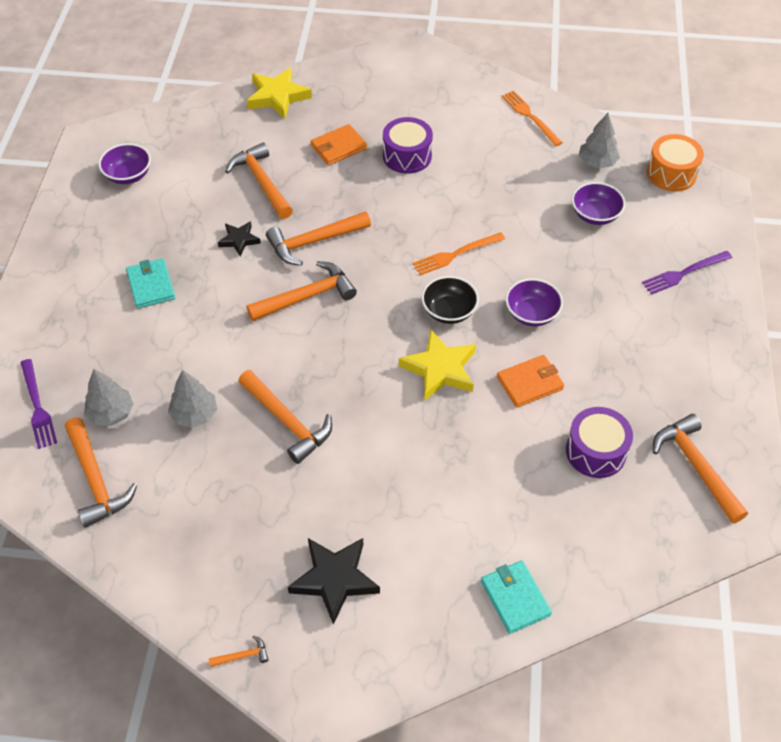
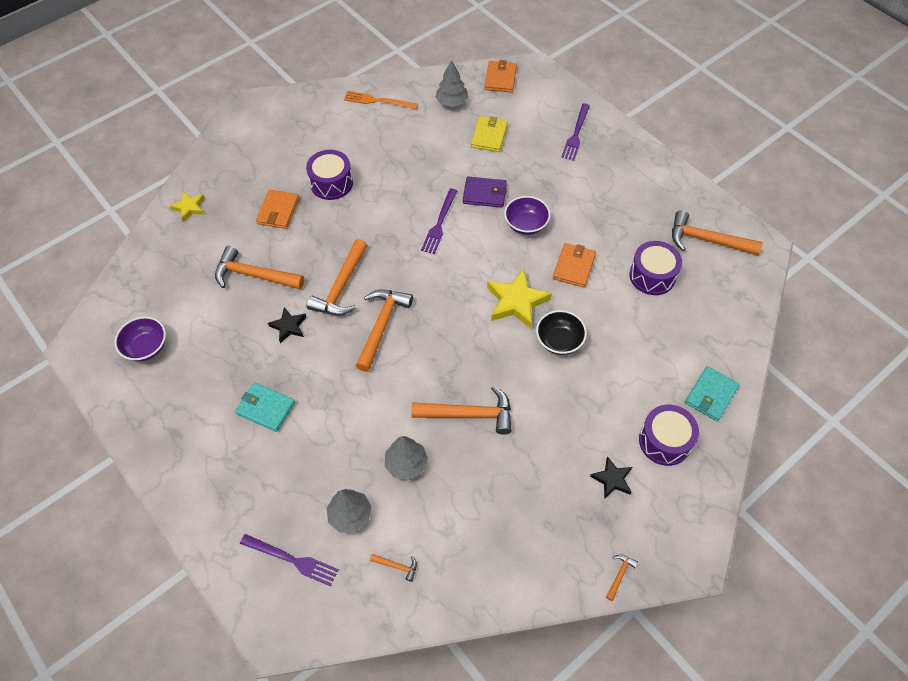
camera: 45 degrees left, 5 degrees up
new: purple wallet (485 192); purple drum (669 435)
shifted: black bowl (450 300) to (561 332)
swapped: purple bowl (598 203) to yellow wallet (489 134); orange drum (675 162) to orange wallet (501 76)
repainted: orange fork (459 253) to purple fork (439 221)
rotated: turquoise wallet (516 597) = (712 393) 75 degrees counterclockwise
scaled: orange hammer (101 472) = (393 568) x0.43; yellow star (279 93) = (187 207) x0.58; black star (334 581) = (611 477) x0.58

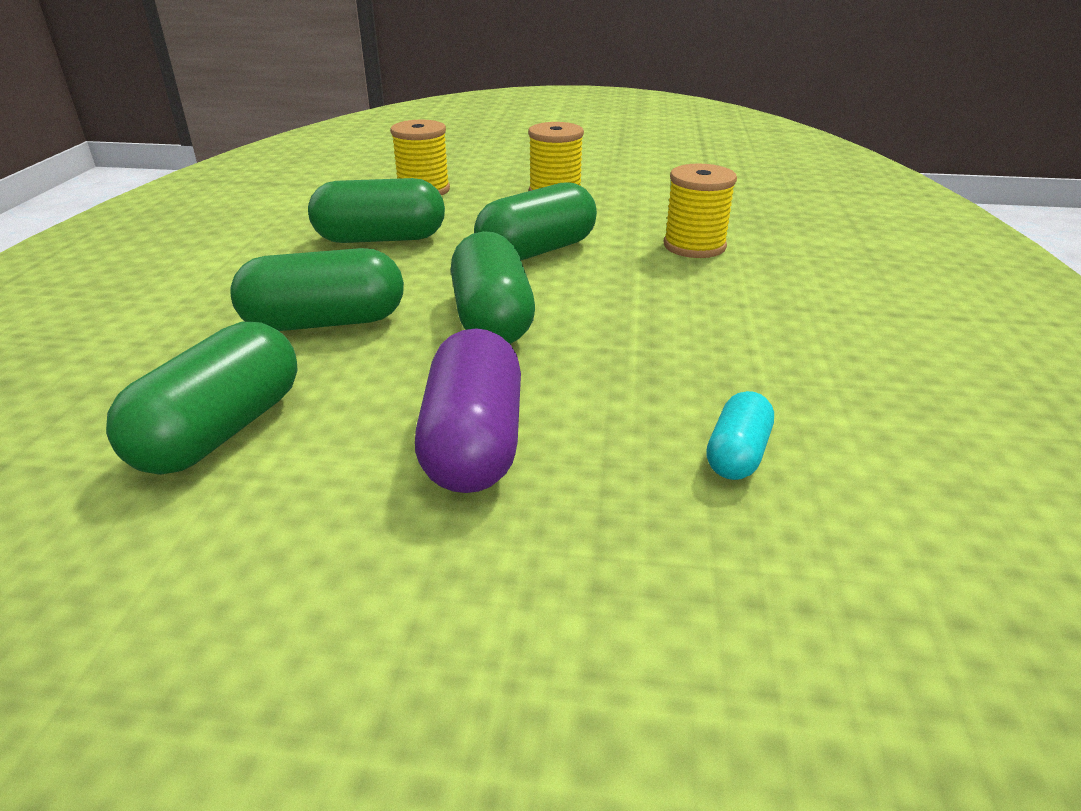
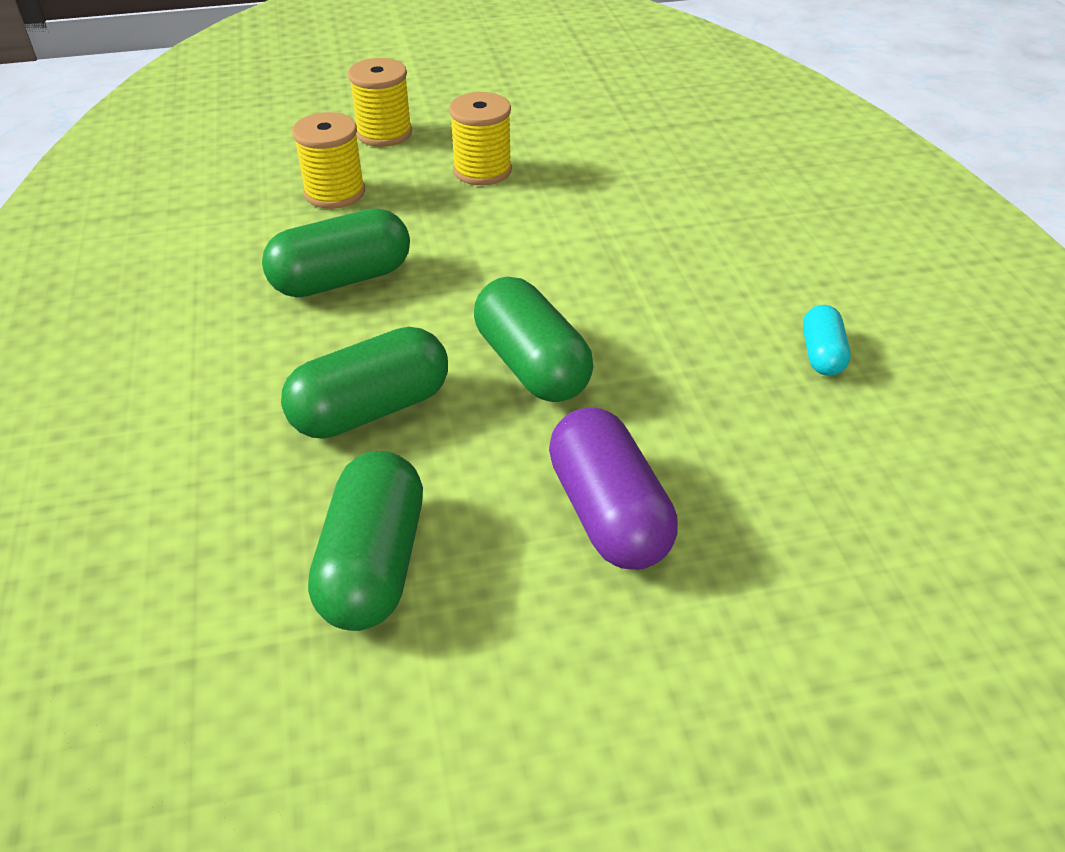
camera: 20 degrees left, 10 degrees up
gone: green capsule (535 221)
shifted: yellow spool (700 211) to (380 102); turquoise capsule (740 435) to (826 340)

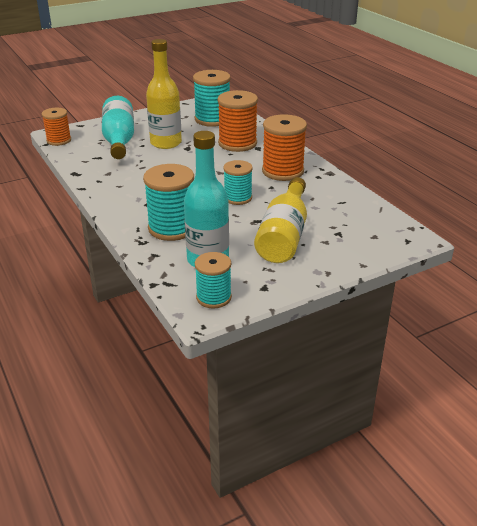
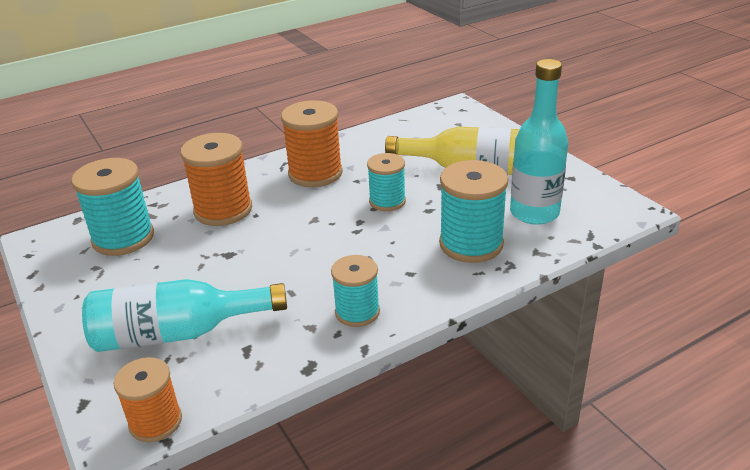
camera: 90 degrees left, 0 degrees up
gone: yellow bottle (164 94)
shifted: turquoise spool (213 280) to (355 291)

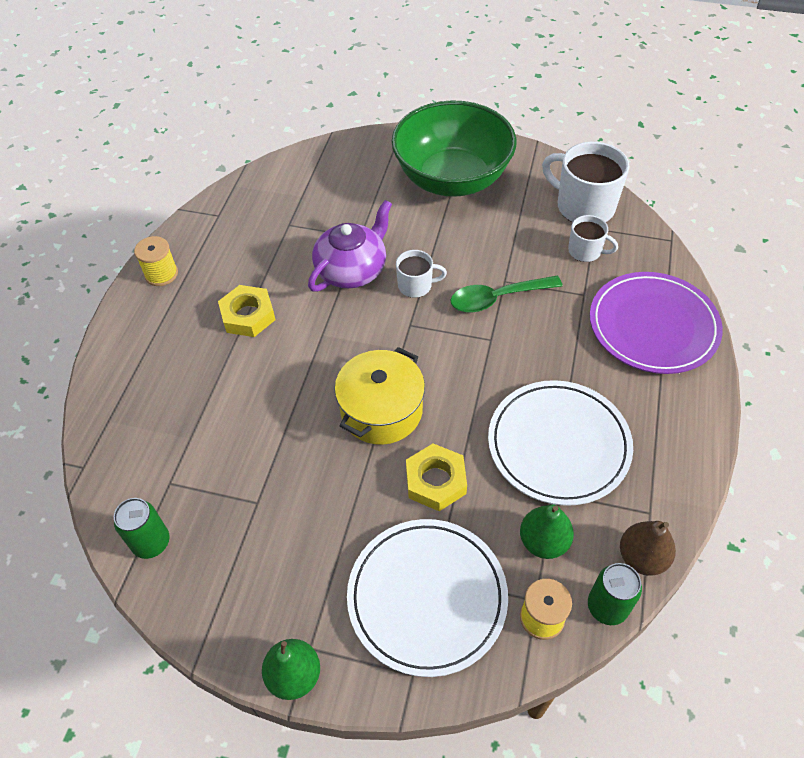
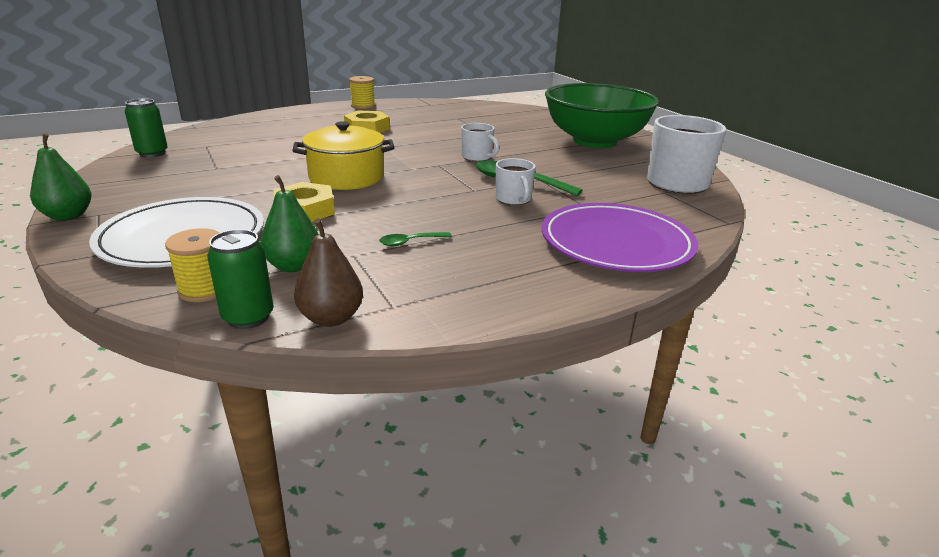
camera: 45 degrees right, 25 degrees down
gone: purple teapot (350 246)
shifted: white mug (593 238) to (515 181)
swapped: white plate (560 443) to green spoon (415 239)

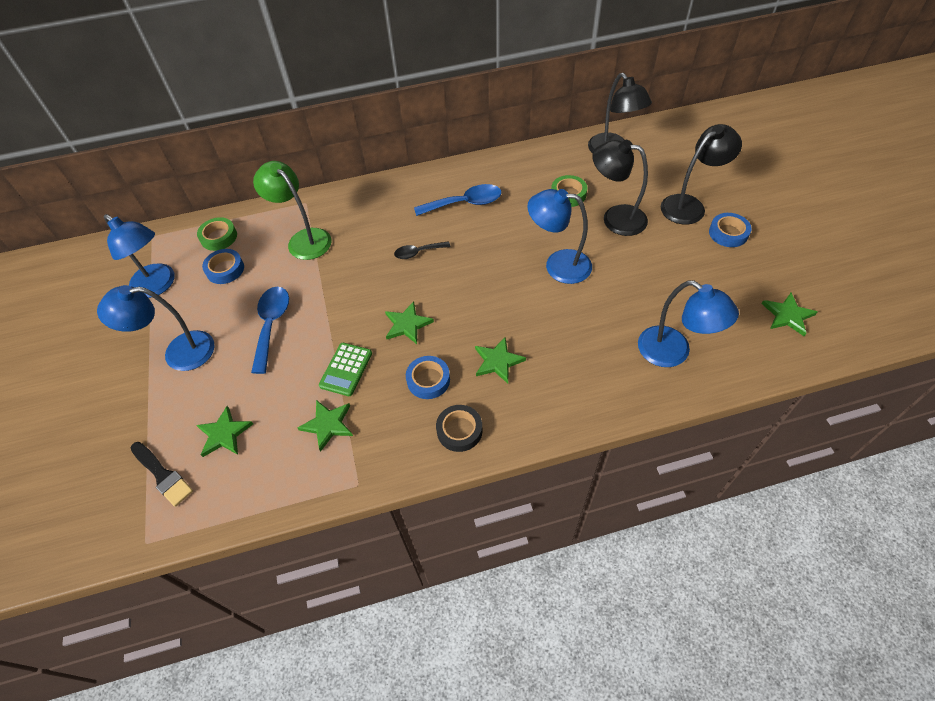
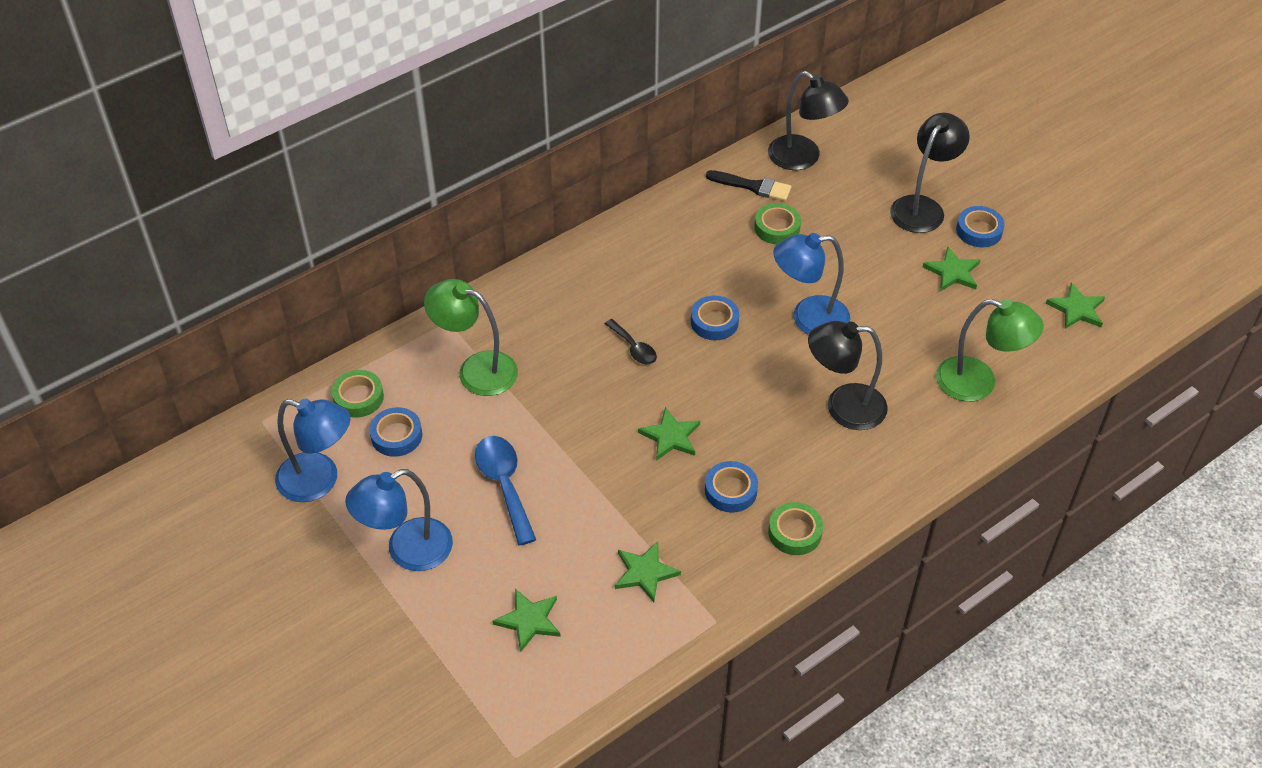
camera: 25 degrees left, 5 degrees down
gone: green calculator (345 369); blue spoon (458 200)
new: blue tape (715 317)
shifted: black brush (162 474) to (748 185); green star (500 360) to (951 269); black lamp (620 188) to (848 375)
repainted: black tape (459 428) to green tape (795 528); blue lamp (688 323) to green lamp (990 350)
rotated: black spoon (422 250) = (631 341) 90 degrees counterclockwise

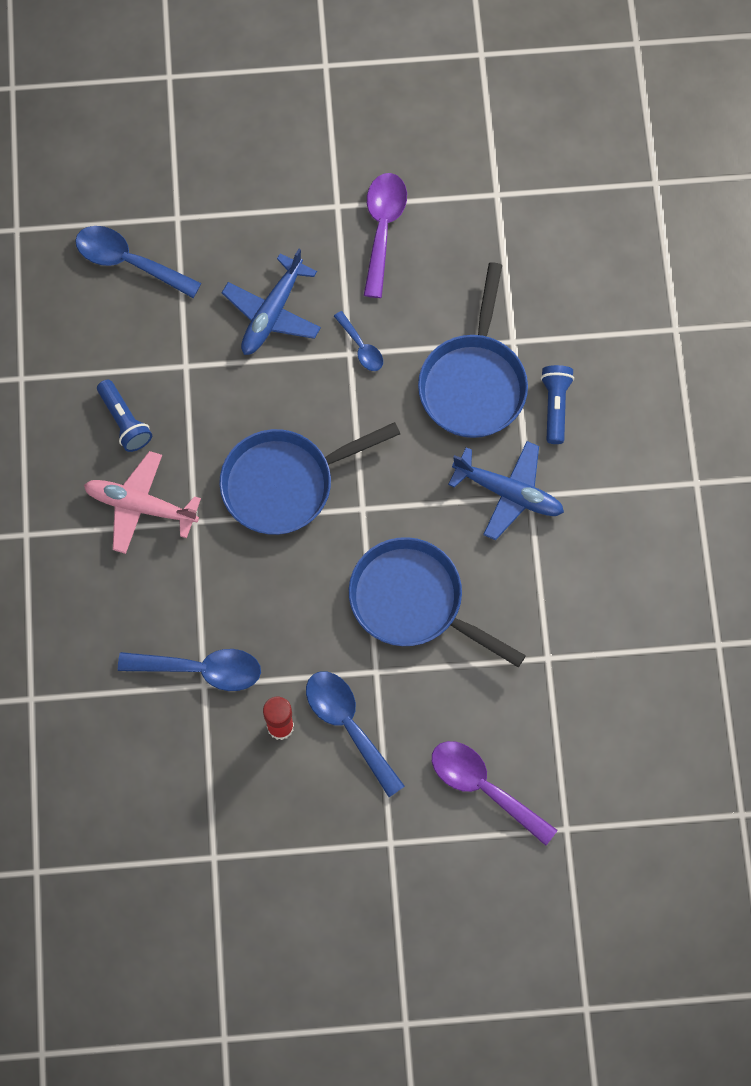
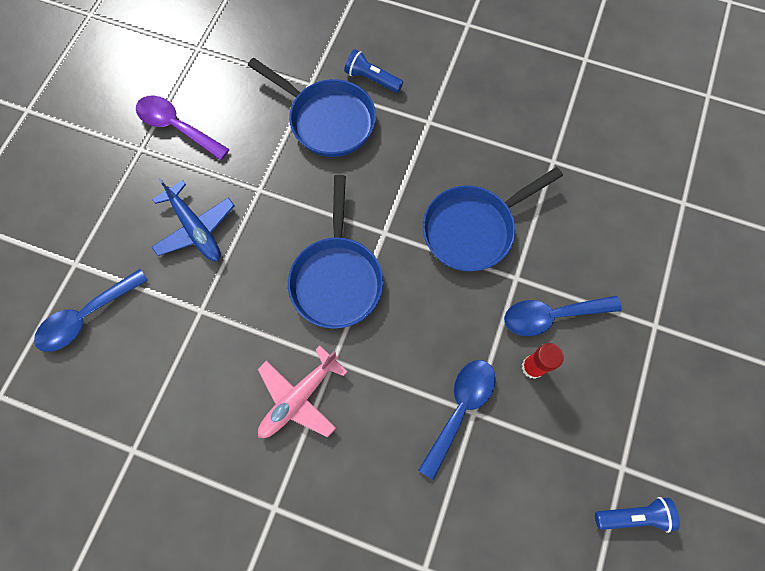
camera: 65 degrees left, 0 degrees up
gone: blue spoon (358 341); purple spoon (494 793); blue plane (506 490)
shifted: blue flashlight (124 415) to (637 515)

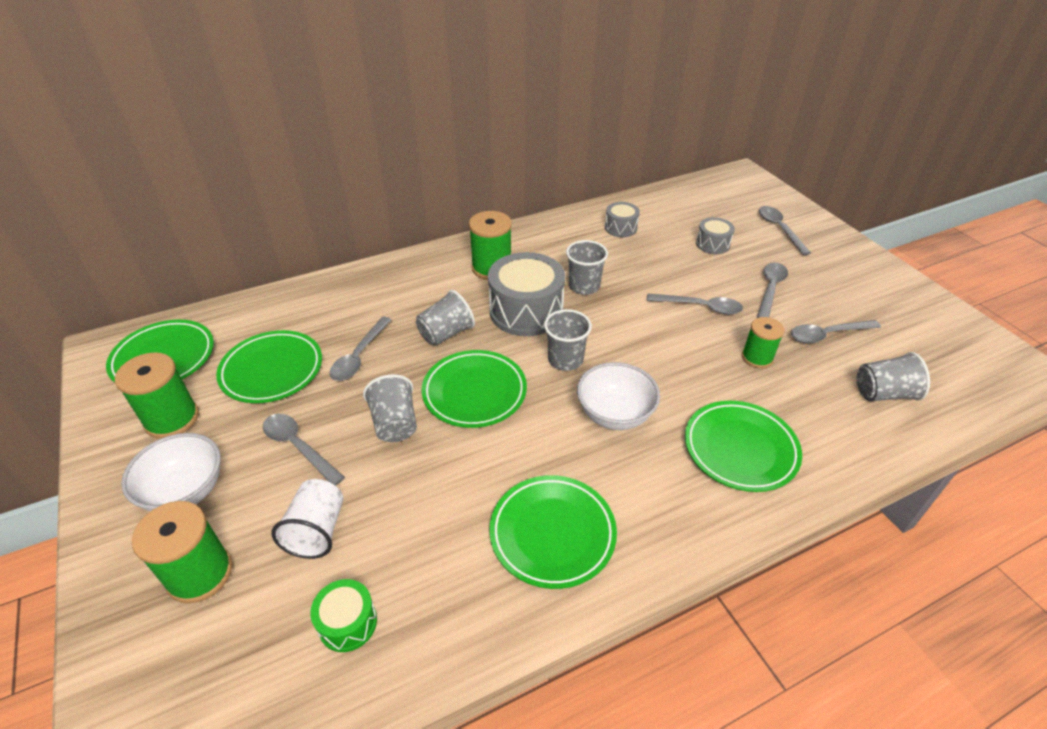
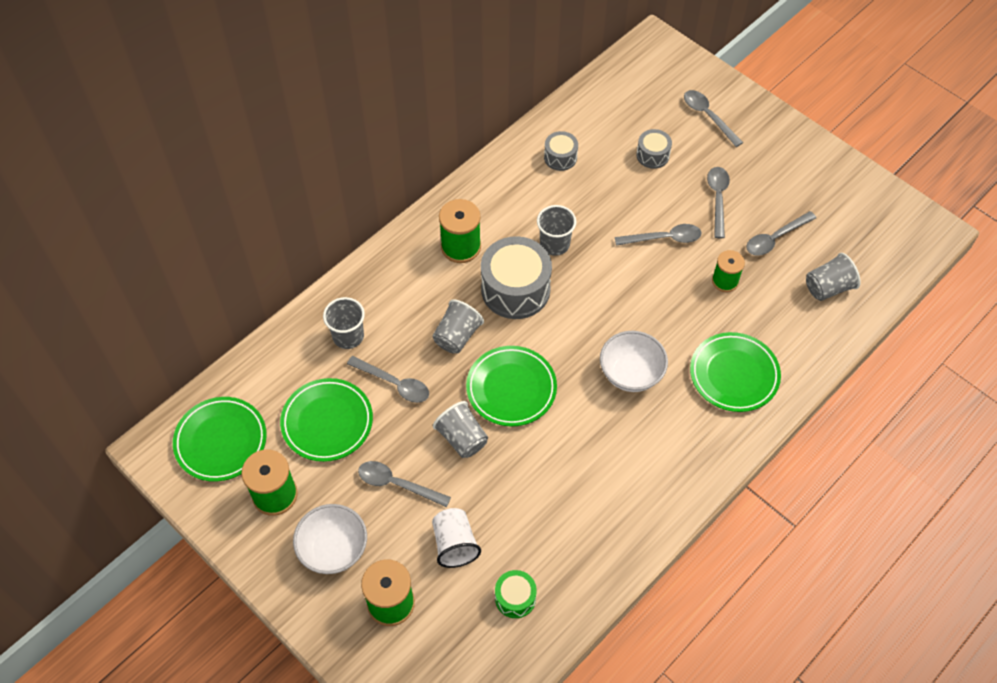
camera: 20 degrees left, 15 degrees up
gone: green plate (553 532)
shifted: grey cup (568 340) to (344 323)
rotated: grey spoon (361 349) = (388 379) 60 degrees counterclockwise

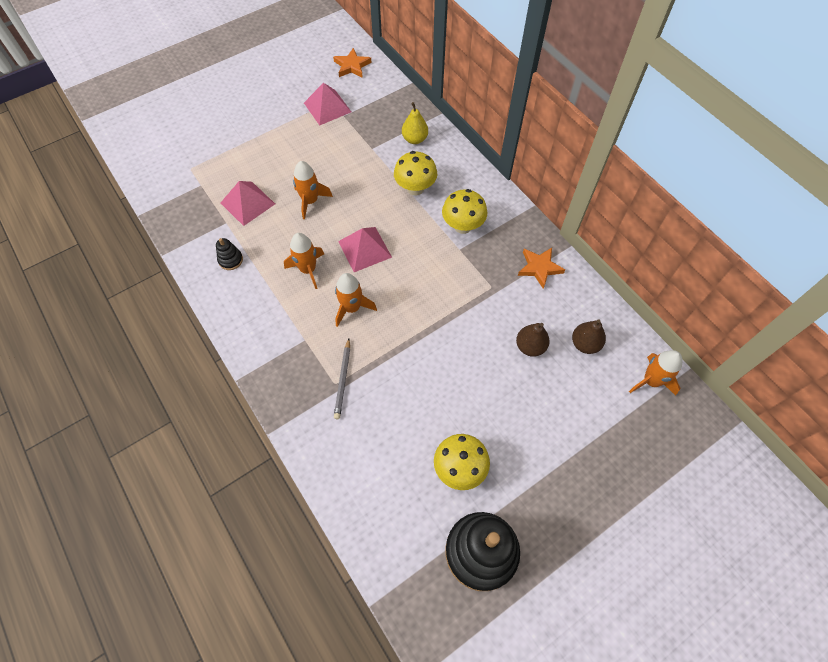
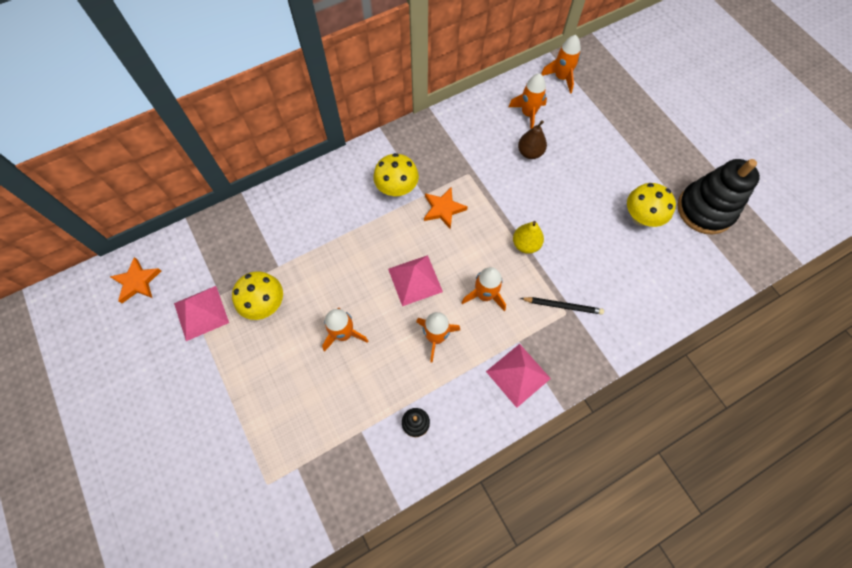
camera: 85 degrees left, 5 degrees up
shifted: pink pyramid (248 203) to (518 376); yellow mushroom (415 173) to (257 295); yellow pear (415 123) to (528 237); orange star (541 268) to (446 208)
swapped: brown pear (589 336) to orange rocket (528 101)
repainted: grey pencil (342 378) to black pencil (562 306)

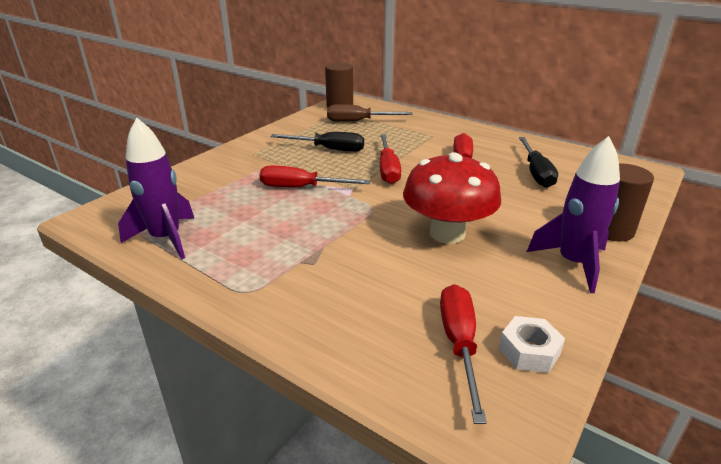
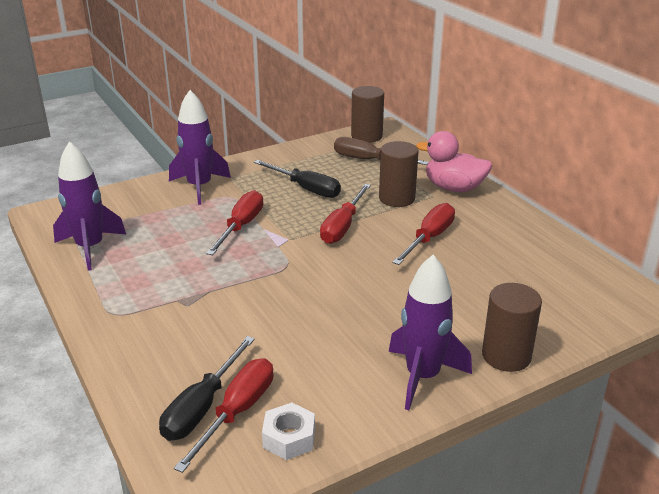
camera: 25 degrees right, 0 degrees up
gone: red mushroom (452 198)
new: purple rocket (200 147); brown cylinder (398 174); pink duck (454 161)
shifted: black screwdriver (538 162) to (207 388)
rotated: red screwdriver (314 176) = (234 222) 75 degrees clockwise

